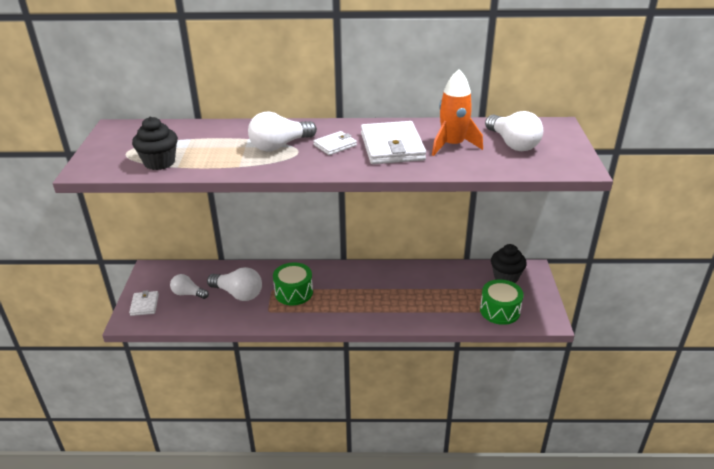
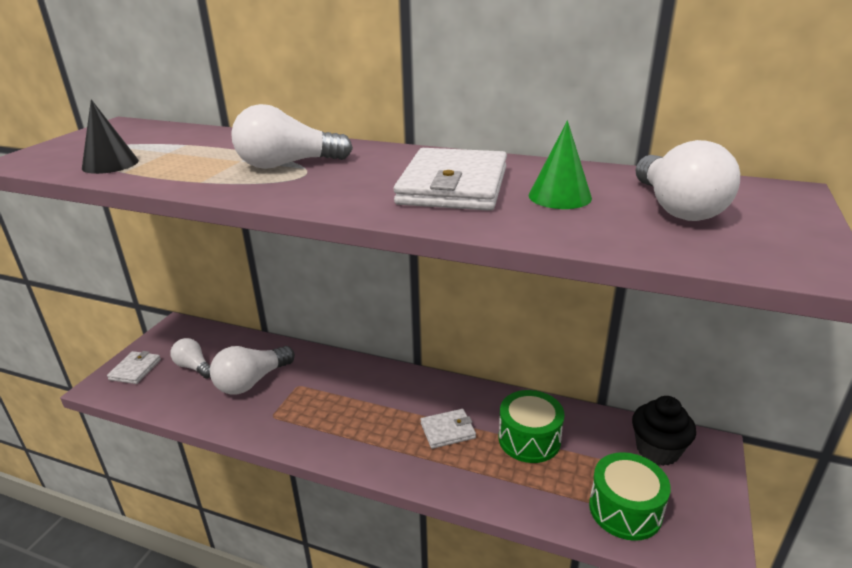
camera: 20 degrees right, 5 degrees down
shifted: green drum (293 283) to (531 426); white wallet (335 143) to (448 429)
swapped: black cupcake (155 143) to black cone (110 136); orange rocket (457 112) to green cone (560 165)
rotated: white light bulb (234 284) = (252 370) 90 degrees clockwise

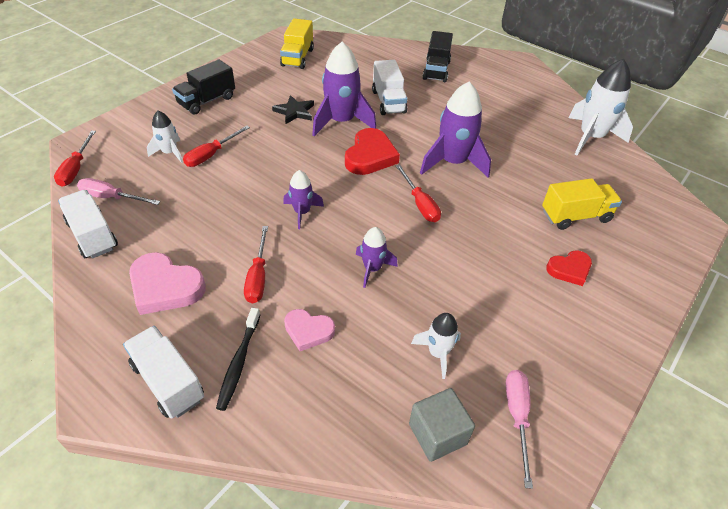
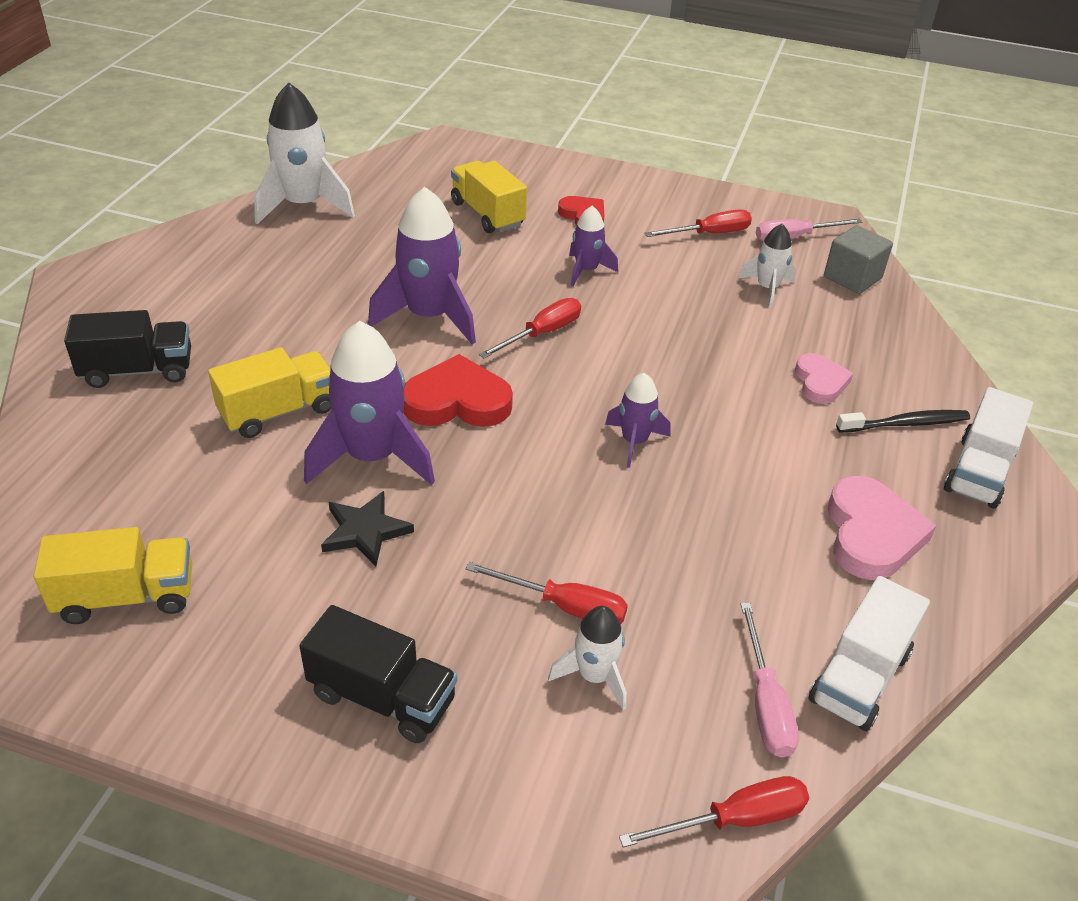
camera: 110 degrees left, 5 degrees down
shifted: red screwdriver (256 264) to (698 223); purple rocket (377 257) to (593 246)
repainted: white truck (390 87) to yellow truck (269 392)

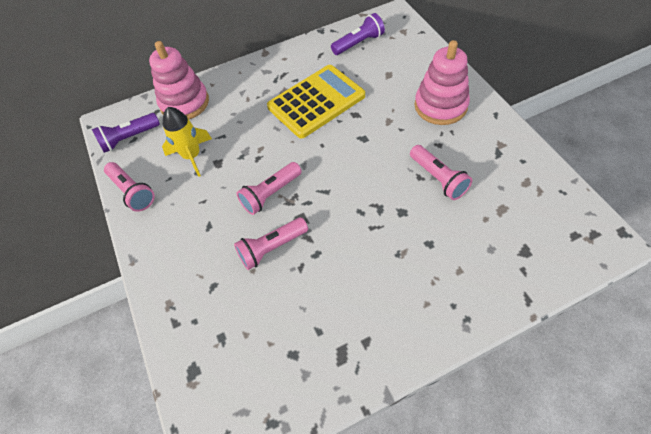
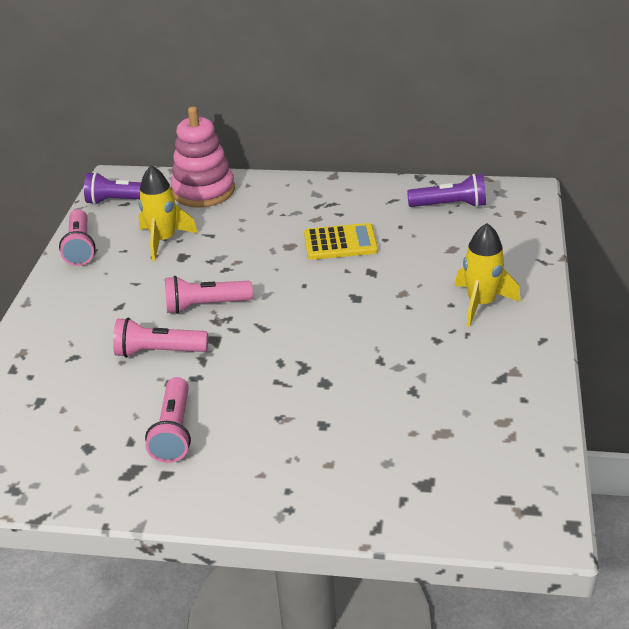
camera: 30 degrees right, 20 degrees down
shifted: pink flashlight (441 172) to (168 420)
swapped: pink stacking toy (442 82) to yellow rocket (488 275)
scaled: yellow calculator (316 102) = (341 241) x0.61

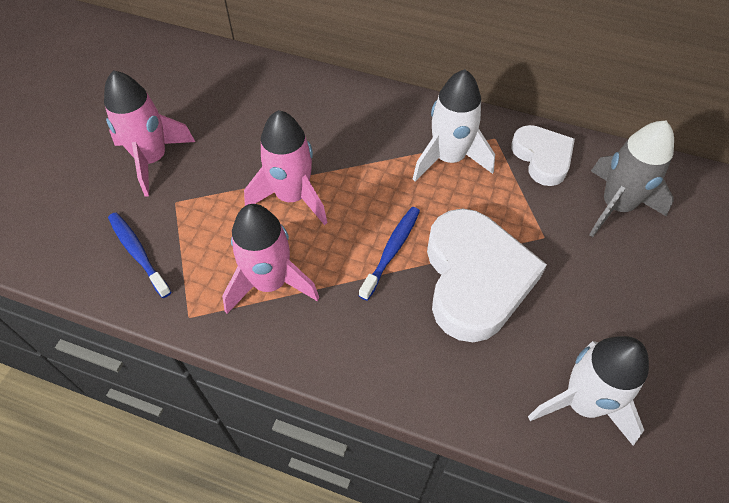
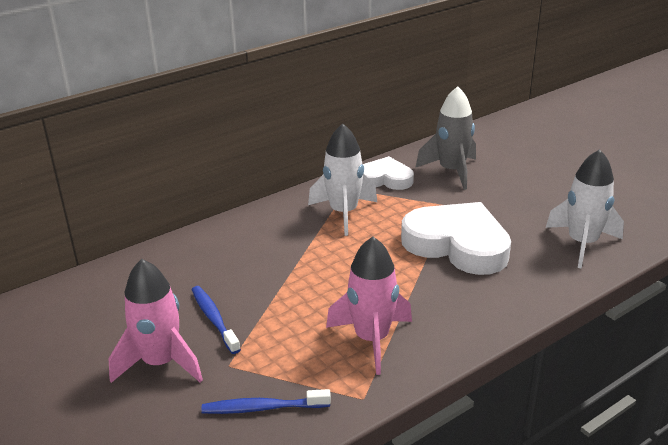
camera: 55 degrees left, 25 degrees down
gone: pink rocket (286 167)
shifted: blue toothbrush (389 253) to (216 320)

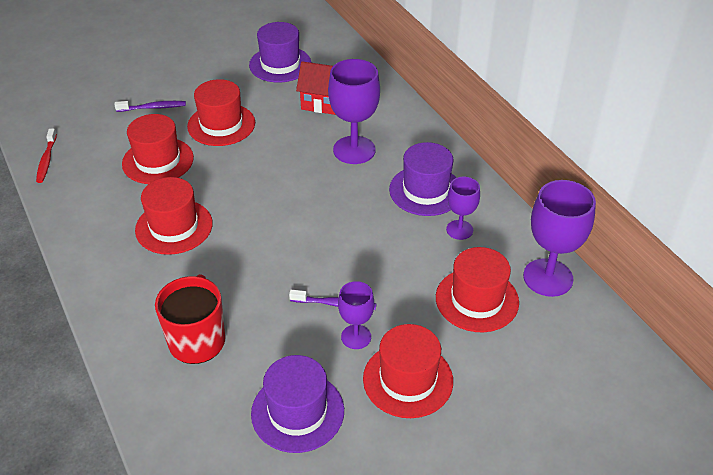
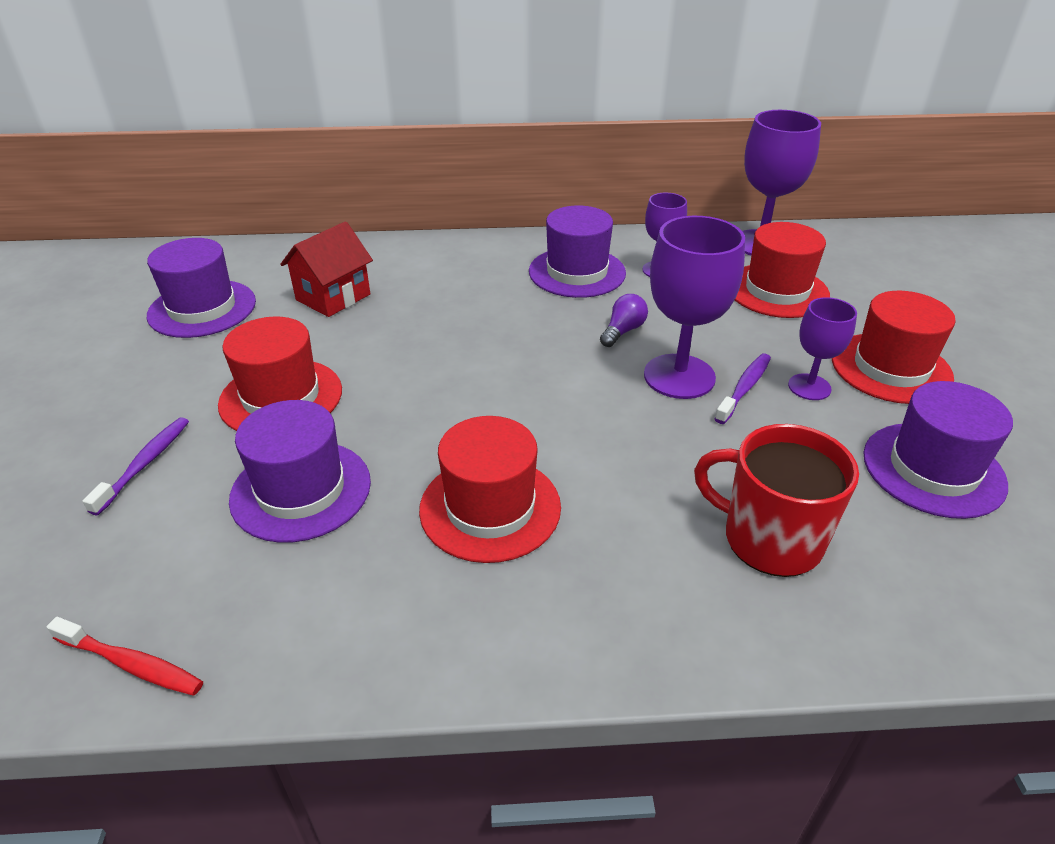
camera: 65 degrees left, 5 degrees down
new: purple light bulb (624 320)
shifted: purple goblet (354 111) to (694 307)
repainted: red hat (158 149) to purple hat (300 471)

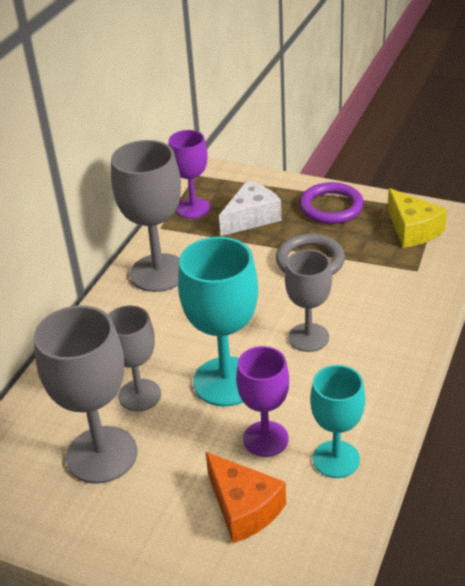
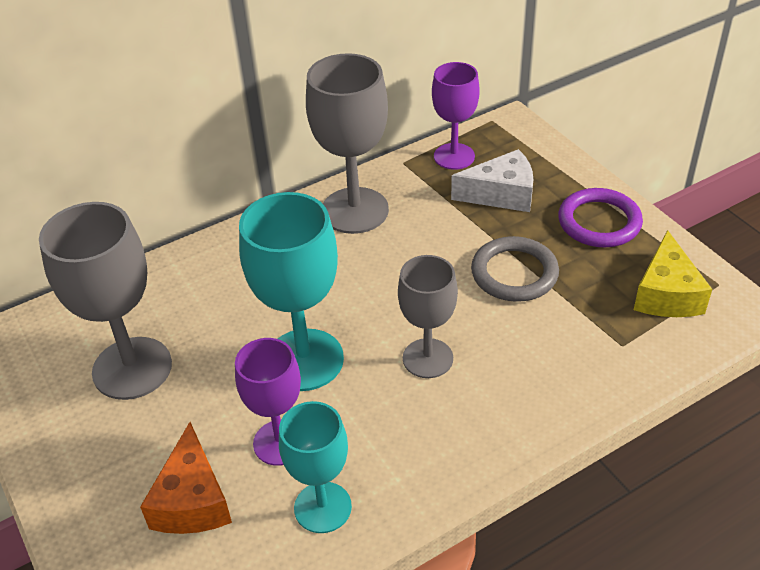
camera: 35 degrees right, 5 degrees up
gone: grey goblet (134 358)

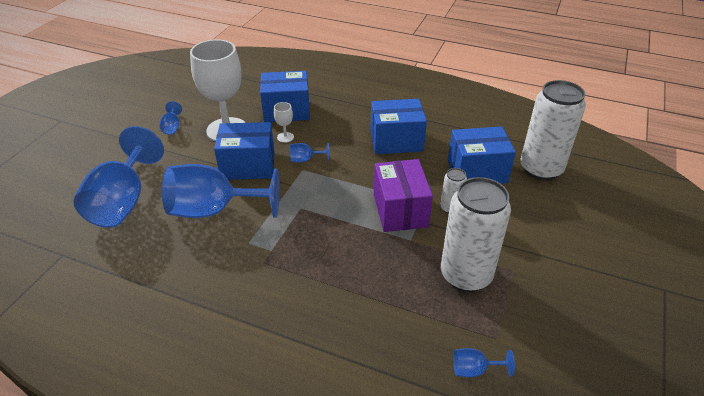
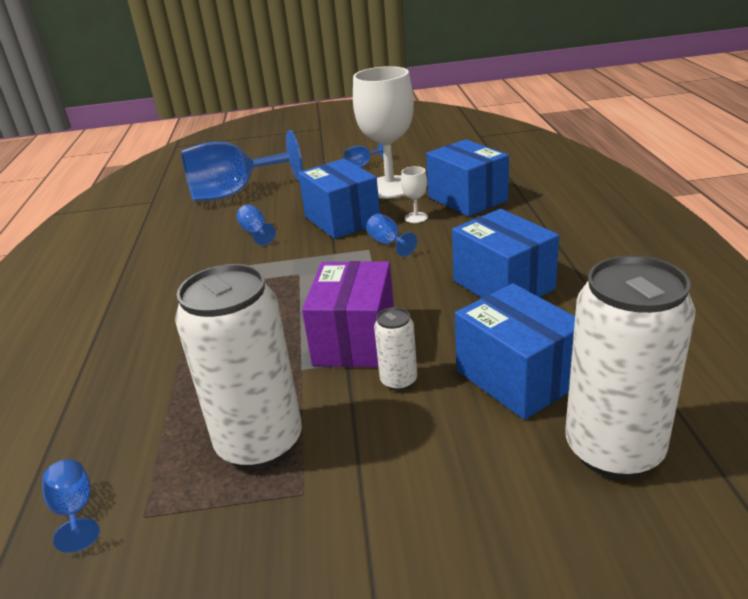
camera: 65 degrees right, 10 degrees down
rotated: purple box (403 195) = (348 314) 45 degrees counterclockwise
scaled: blue goblet (221 191) = (256 224) x0.41

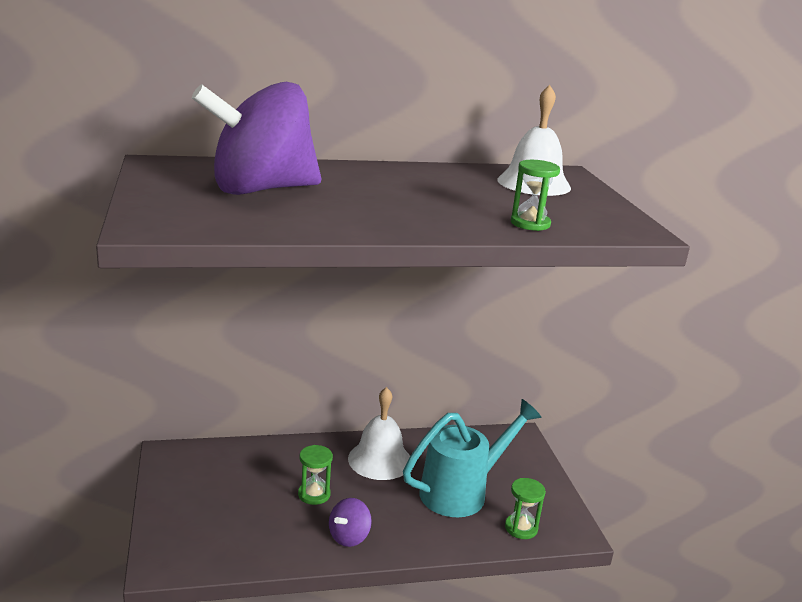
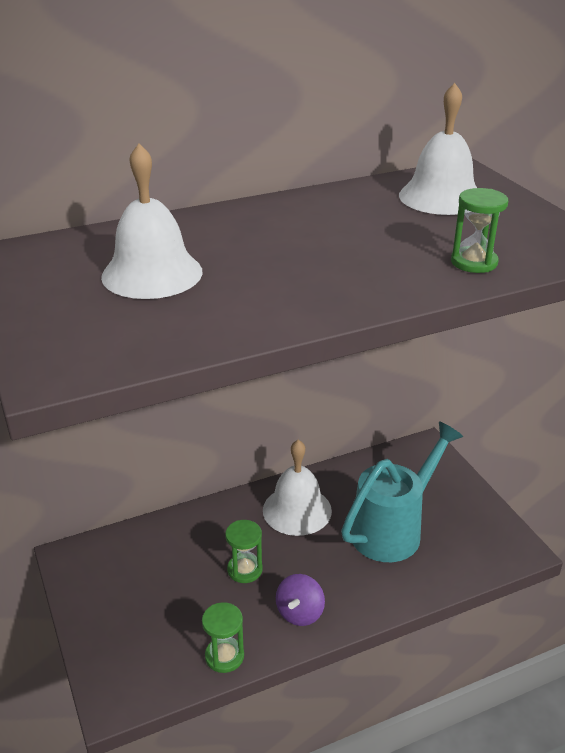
camera: 10 degrees left, 10 degrees up
shifted: green hourglass (525 508) to (223 637)
swapped: purple spinning top (257 138) to white bell (152 221)

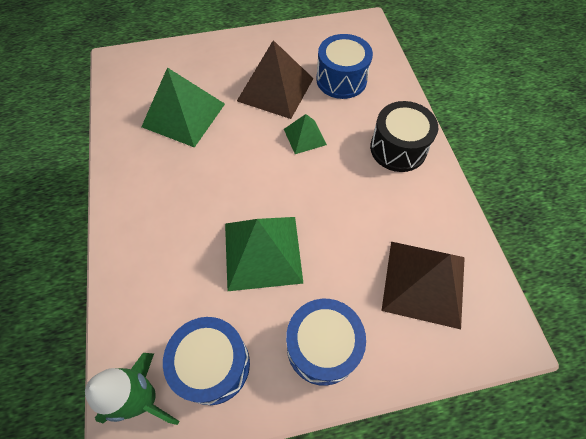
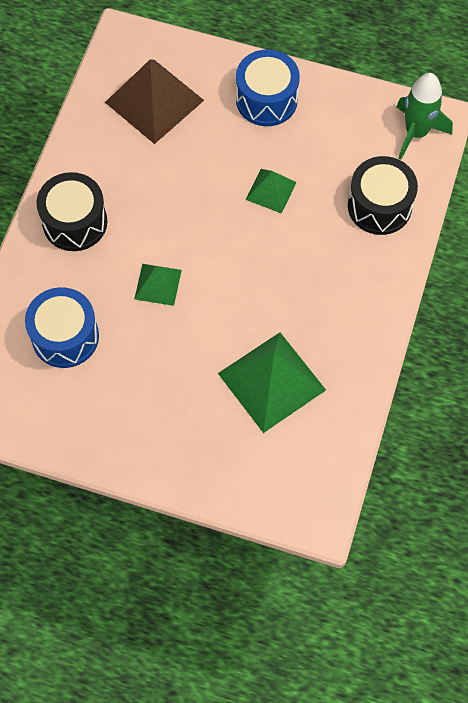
camera: 150 degrees left, 5 degrees up
gone: blue drum (206 361); brown pyramid (275 79)
new: black drum (383 195)
scaled: green pyramid (264 254) = (271 191) x0.54

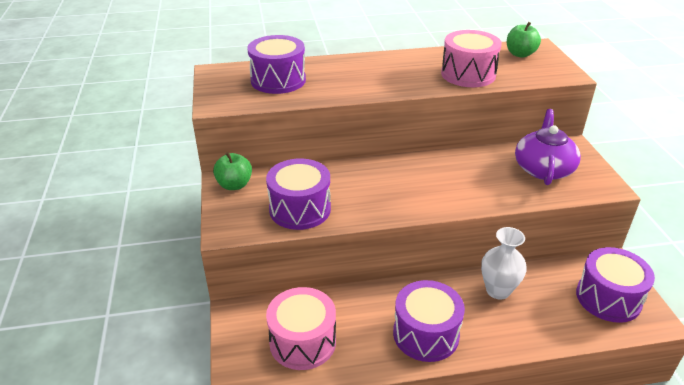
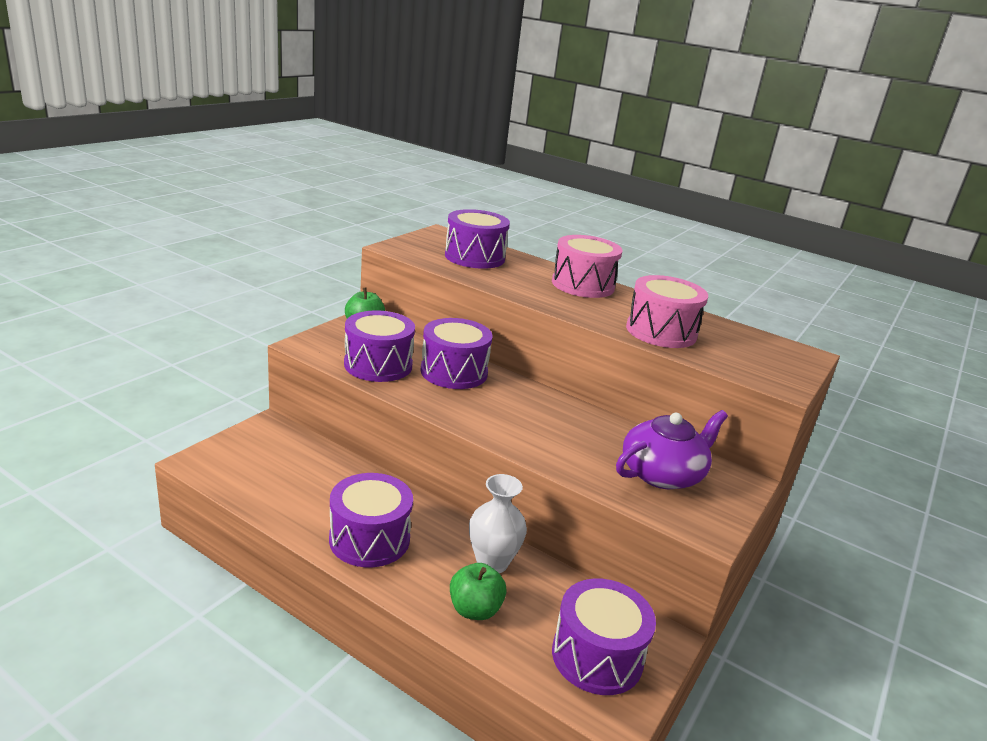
camera: 40 degrees right, 10 degrees down
new: purple drum (456 353)
shifted: pink drum (301 328) to (587 266); green apple (524 40) to (478 591)

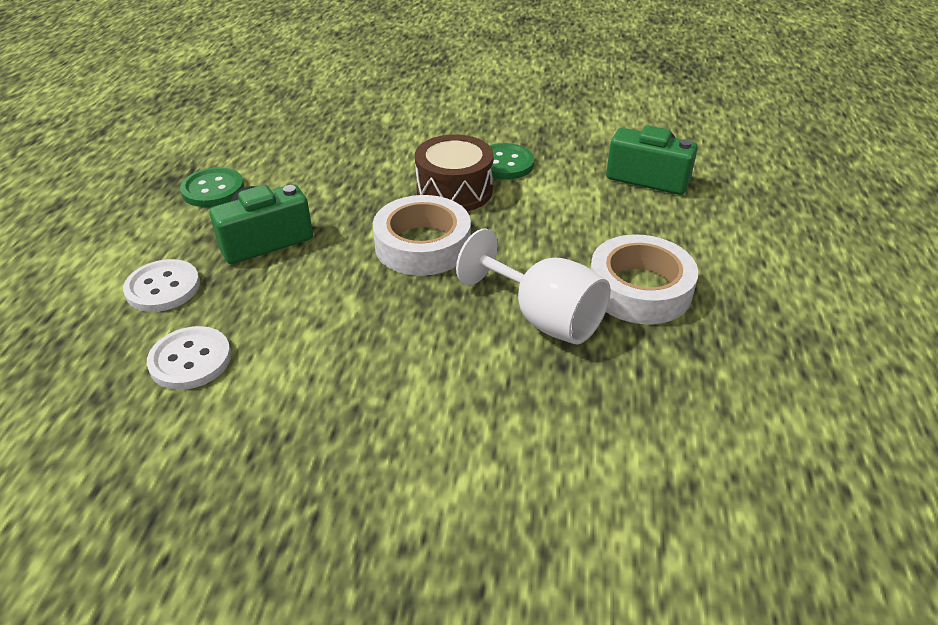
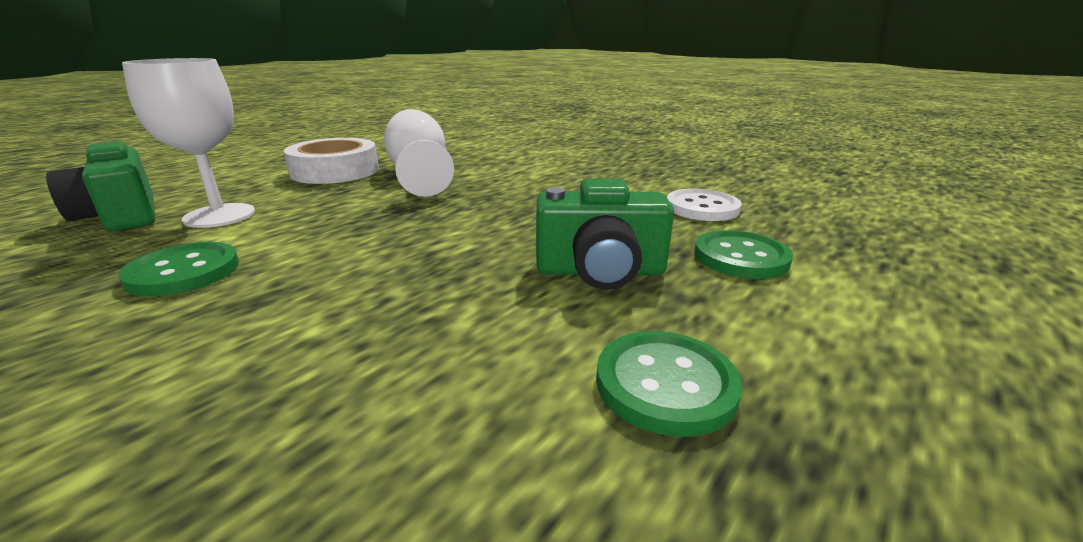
camera: 150 degrees left, 15 degrees down
gone: white tape (422 235); brown drum (454 173)
new: white goblet (188 143)
repainted: white button (161 285) to green button (743 254)

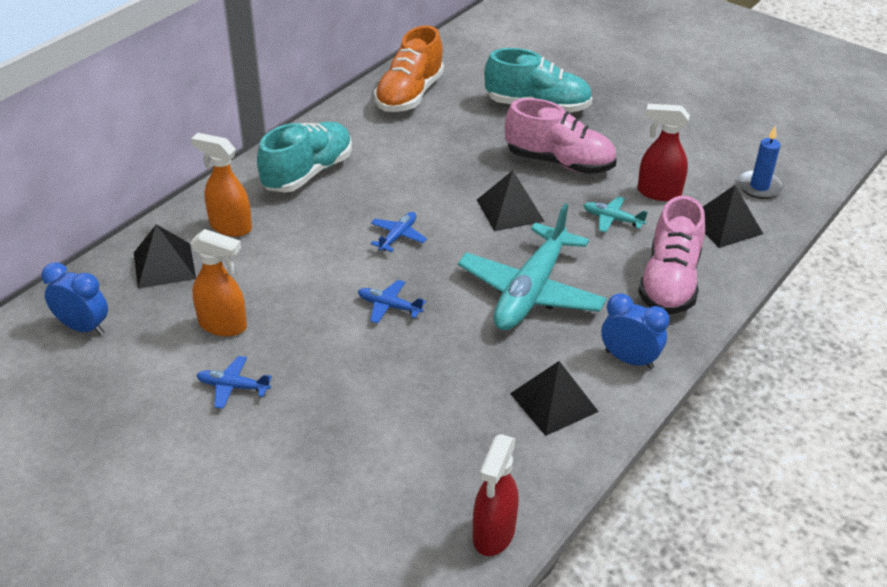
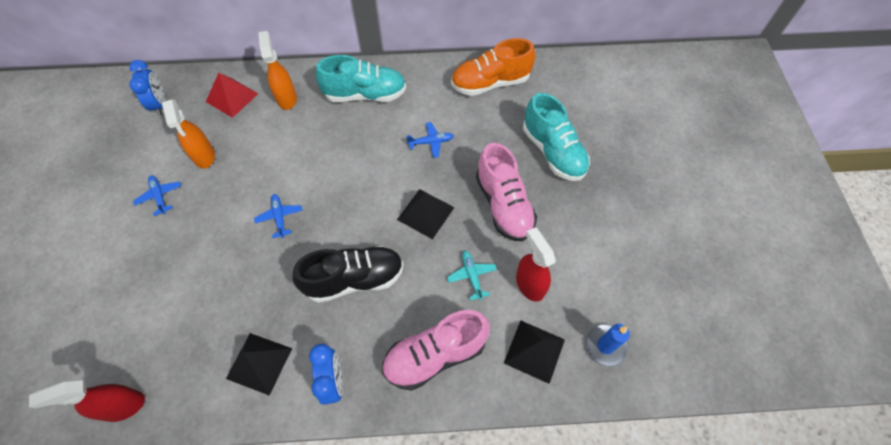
camera: 50 degrees right, 20 degrees up
shifted: blue plane (399 232) to (430 140)
swapped: turquoise plane (532 266) to black shoe (348 274)
repainted: black pyramid (165 256) to red pyramid (232 95)

